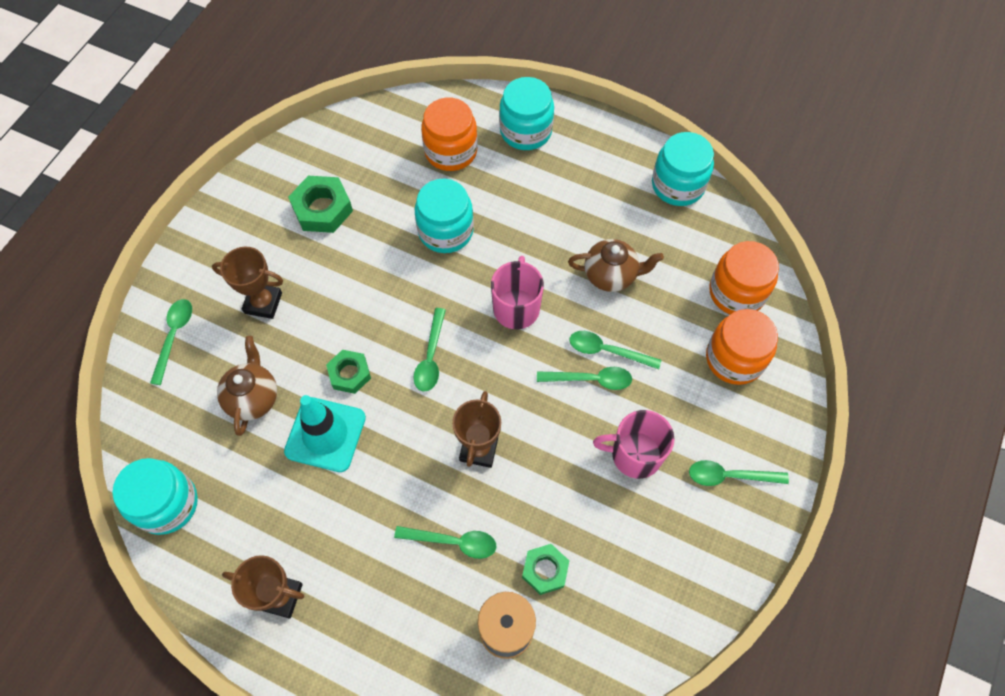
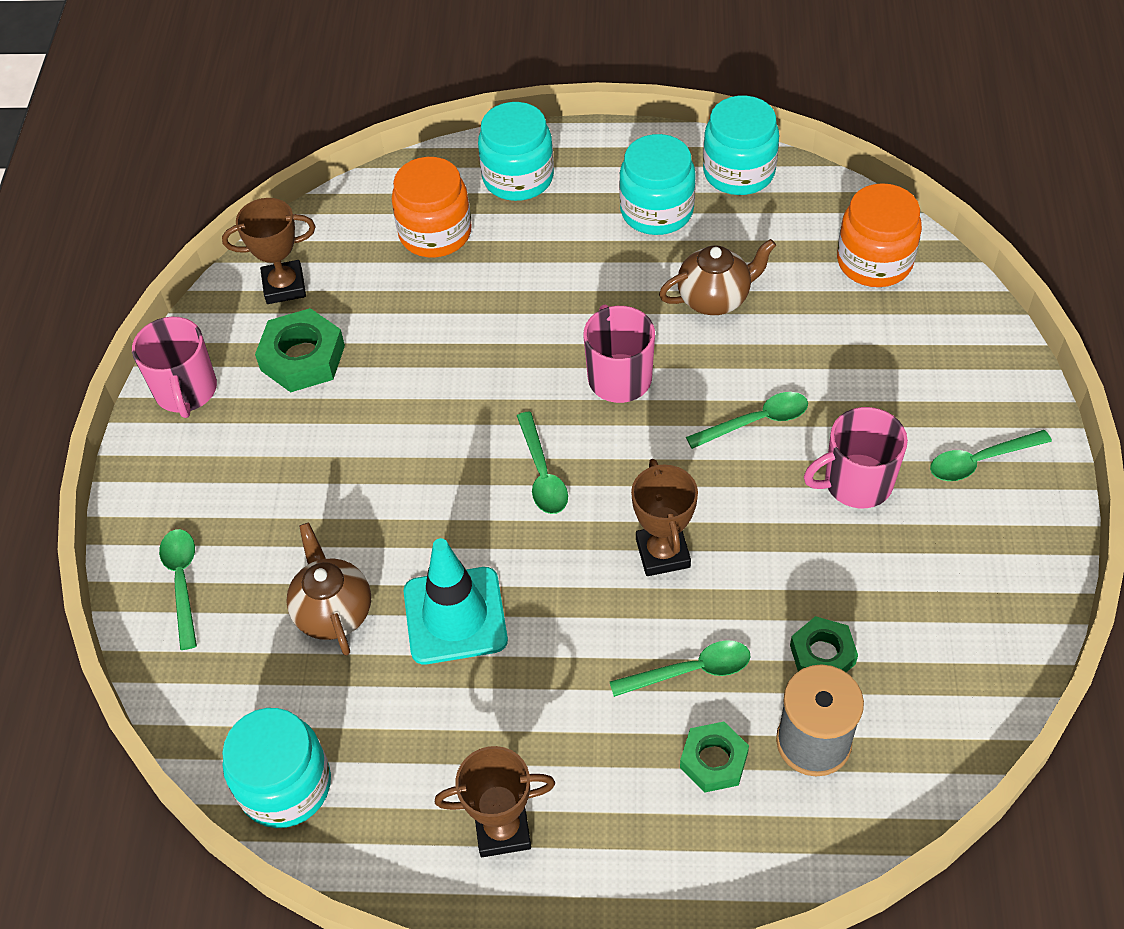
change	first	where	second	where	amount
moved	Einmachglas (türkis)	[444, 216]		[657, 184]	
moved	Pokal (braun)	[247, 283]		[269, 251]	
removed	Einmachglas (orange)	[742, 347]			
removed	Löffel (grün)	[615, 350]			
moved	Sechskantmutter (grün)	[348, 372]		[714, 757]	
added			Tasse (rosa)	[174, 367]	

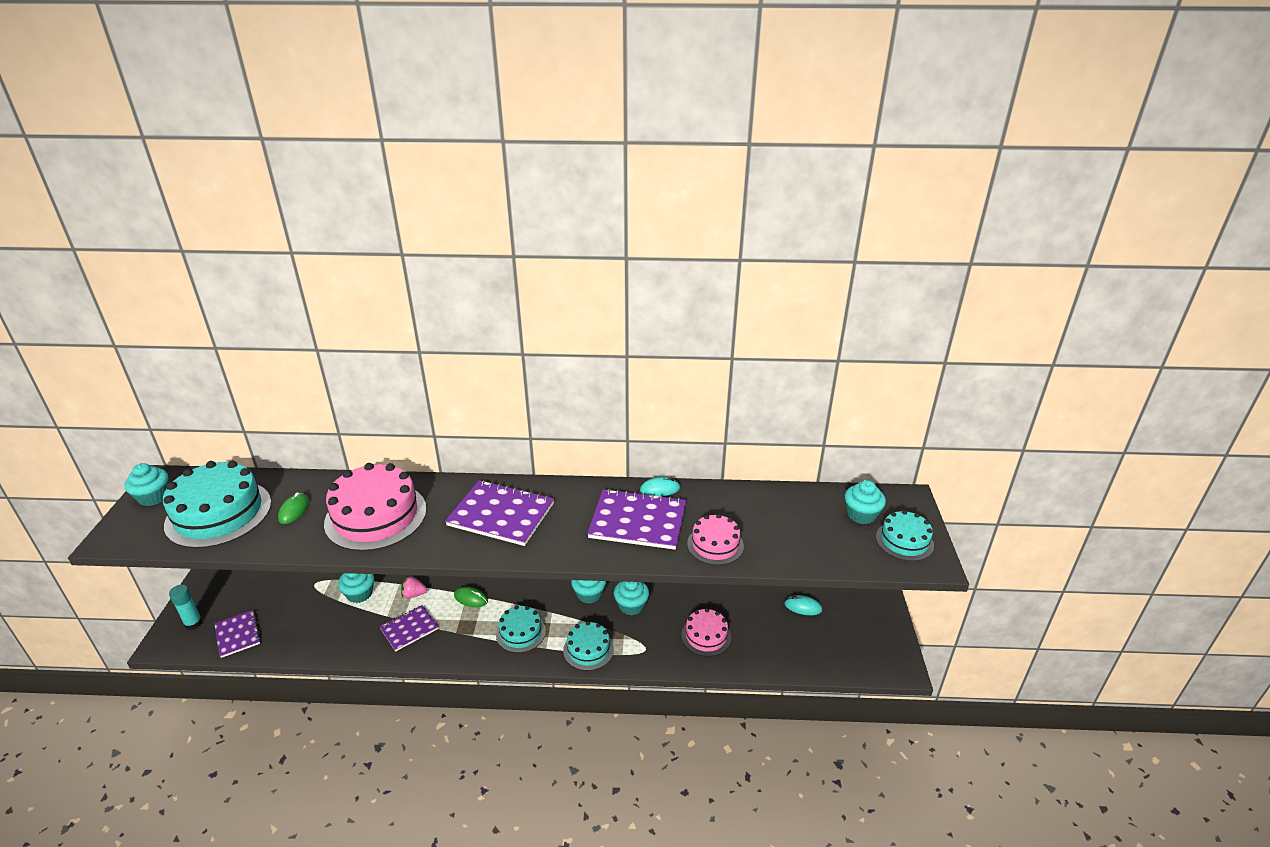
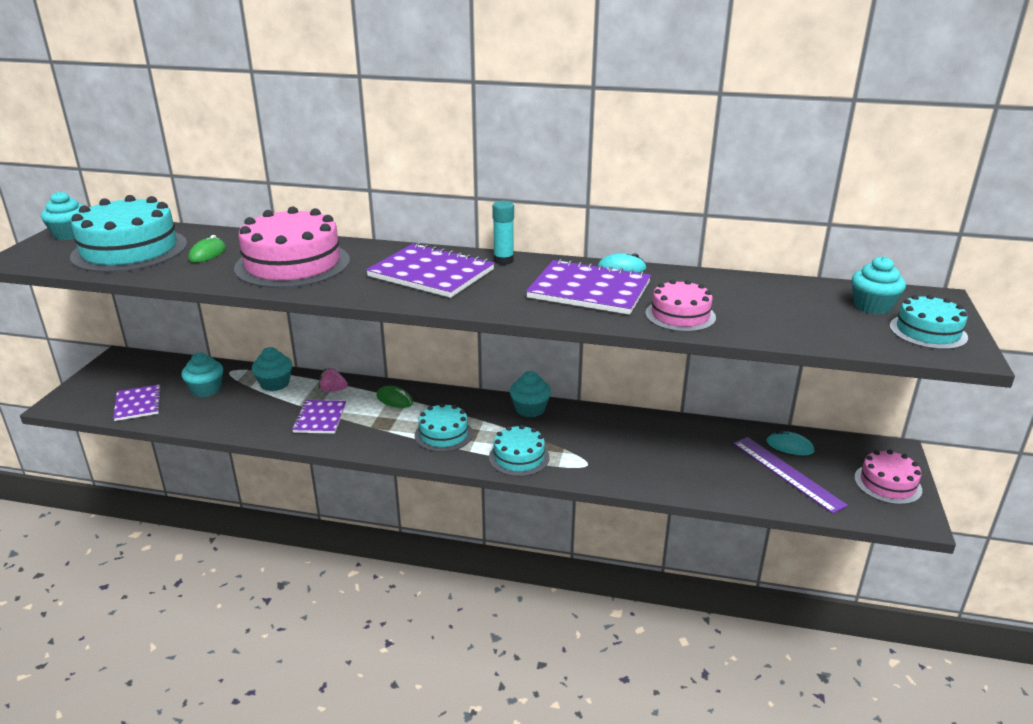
change	first	where	second	where	amount
moved	Muffin (türkis)	[631, 598]		[202, 375]	
moved	Klebestift (türkis)	[186, 607]		[503, 233]	
turned	Notizbuch (lila)	[409, 628]		[319, 417]	60 degrees counterclockwise
moved	Kuchen (rosa)	[706, 632]		[888, 477]	
added			Lineal (lila)	[790, 475]	

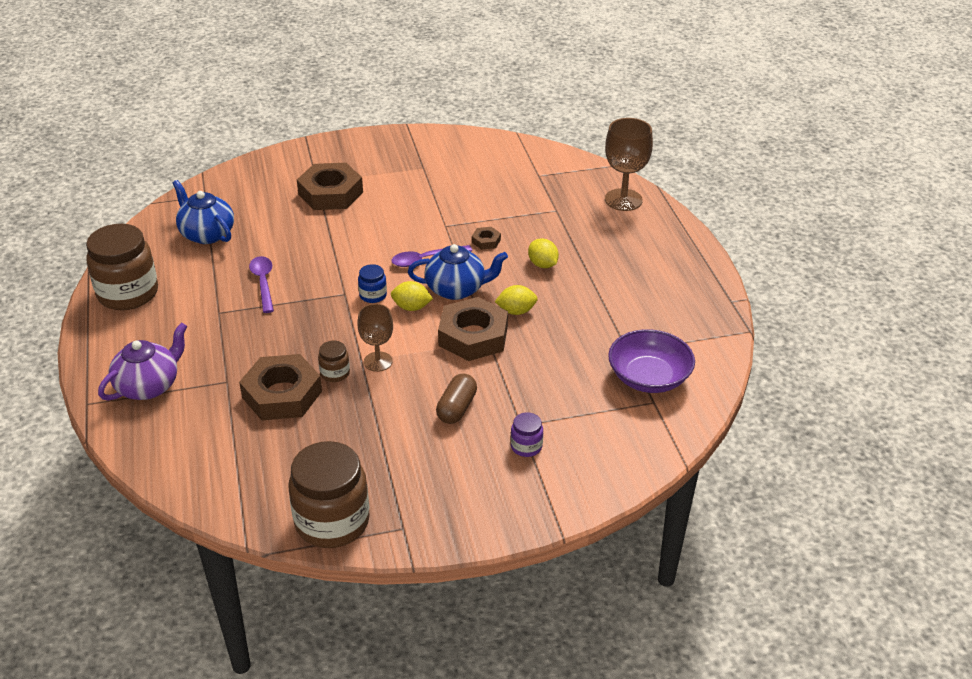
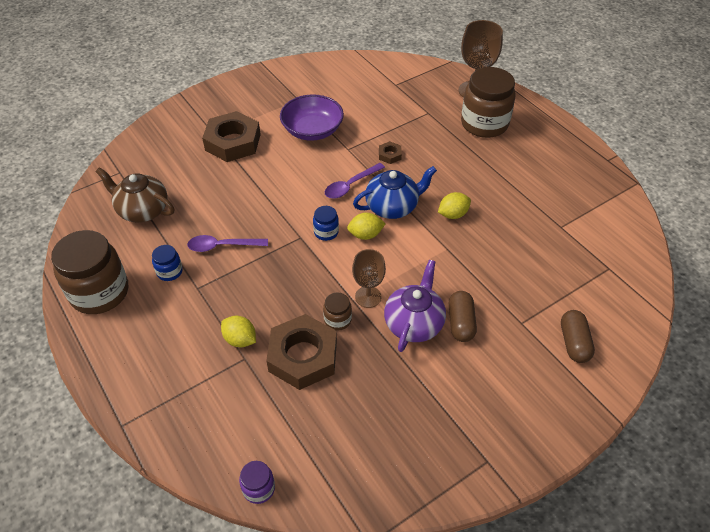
change	first	where	second	where	amount
recoloured	Teekanne (blau)	[203, 212]	Teekanne (braun)	[134, 195]	
moved	Zitrone (gelb)	[543, 253]		[238, 332]	
turned	Löffel (lila)	[261, 284]		[227, 243]	60 degrees counterclockwise
removed	Sechskantmutter (braun)	[473, 329]			
moved	Teekanne (lila)	[143, 361]		[415, 306]	
moved	Schüssel (lila)	[651, 361]		[312, 117]	
moved	Einmachglas (lila)	[527, 434]		[257, 482]	
moved	Einmachglas (braun)	[329, 494]		[488, 102]	
added			Einmachglas (blau)	[167, 263]	
added			Kapsel (braun)	[578, 336]	

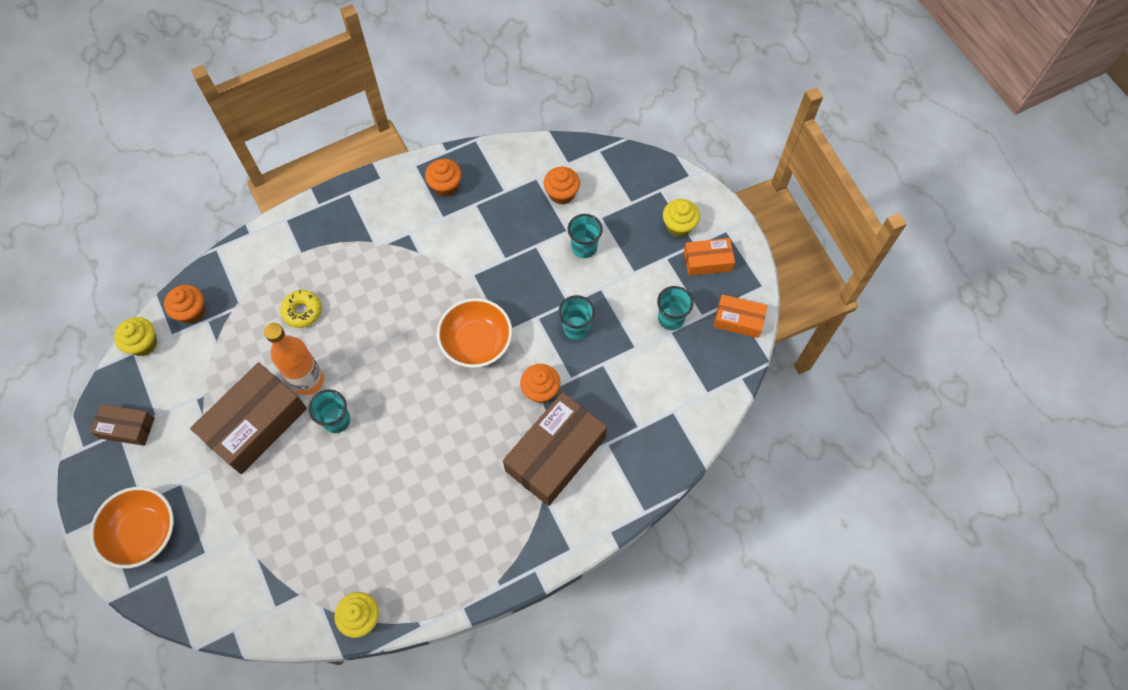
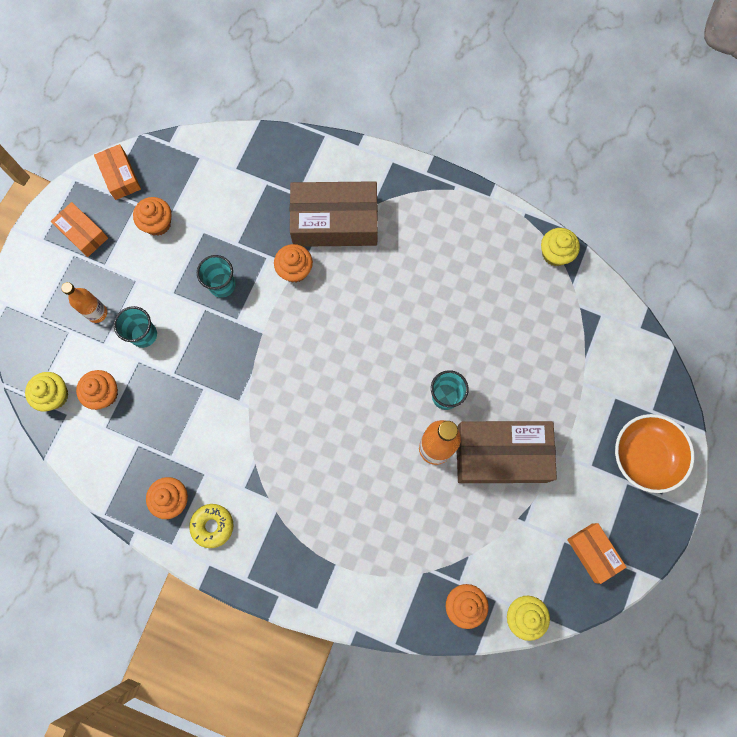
change	first	where	second	where	amount
moved	Muffin (gelb)	[681, 218]		[47, 391]	
replaced	Becher (türkis)	[675, 308]	Muffin (orange)	[152, 216]	
moved	Donut (gelb)	[301, 309]		[211, 526]	
removed	Schüssel (orange)	[474, 333]			
recoloured	Schachtel (braun)	[122, 425]	Schachtel (orange)	[596, 553]	
added			Flasche (orange)	[84, 302]	

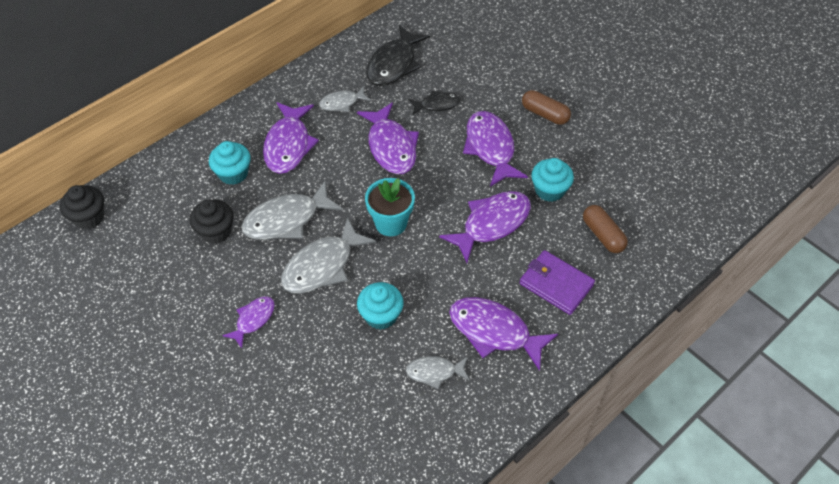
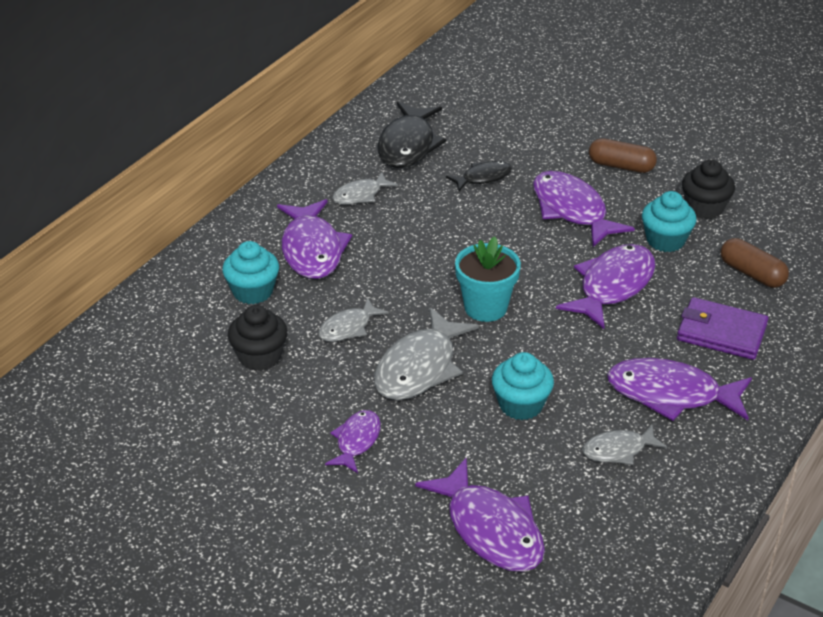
change	first	where	second	where	amount
moved	Fisch (lila)	[388, 138]		[480, 515]	
resized	Fisch (grau)	[292, 210]		[354, 320]	x0.56
moved	Muffin (schwarz)	[82, 207]		[708, 189]	

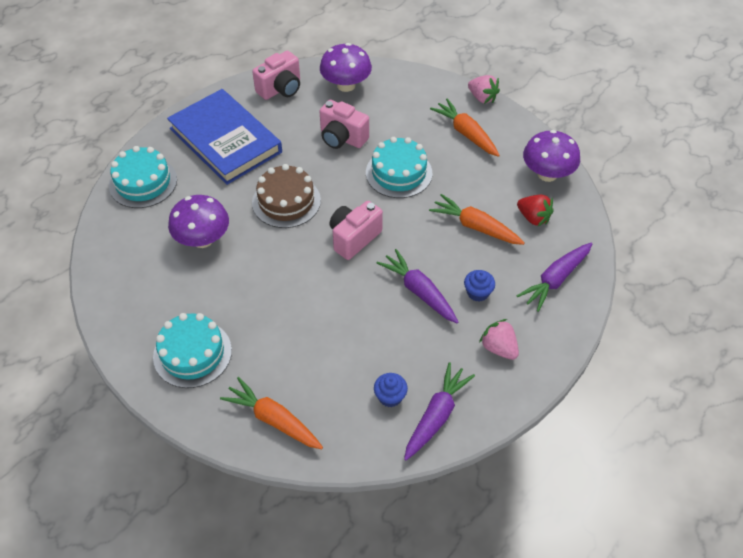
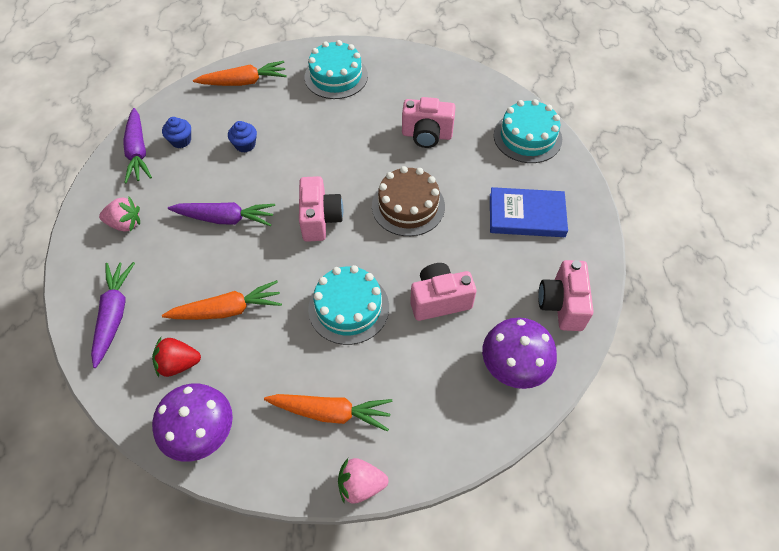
change	first	where	second	where	amount
resized	Buch (blau)	[224, 137]		[529, 212]	x0.64
replaced	Pilz (lila)	[198, 221]	Kamera (rosa)	[429, 122]	
moved	Muffin (blau)	[479, 286]		[242, 137]	

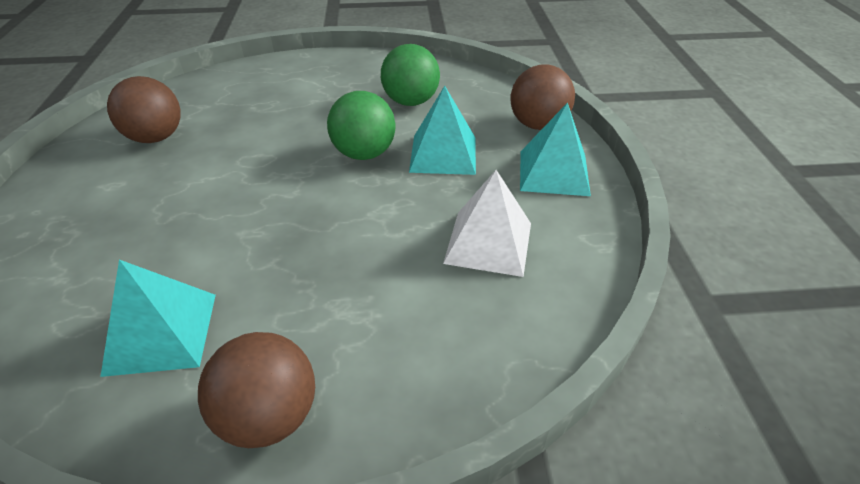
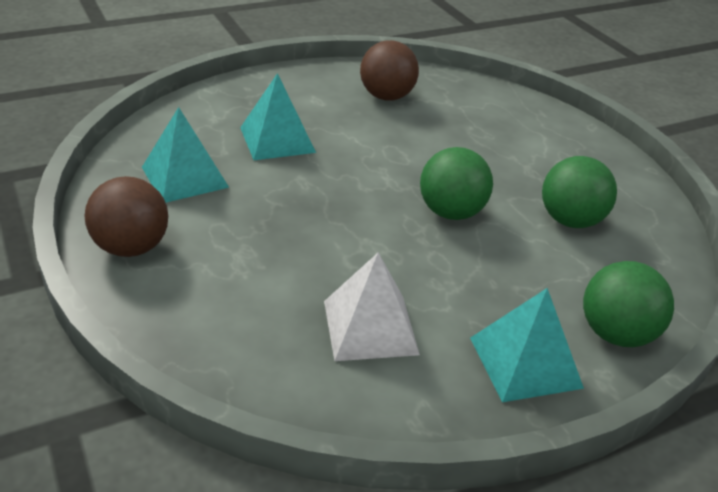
change	first	where	second	where	amount
recoloured	Ball (braun)	[542, 97]	Ball (grün)	[628, 304]	
moved	Pyramide (türkis)	[442, 130]		[278, 116]	

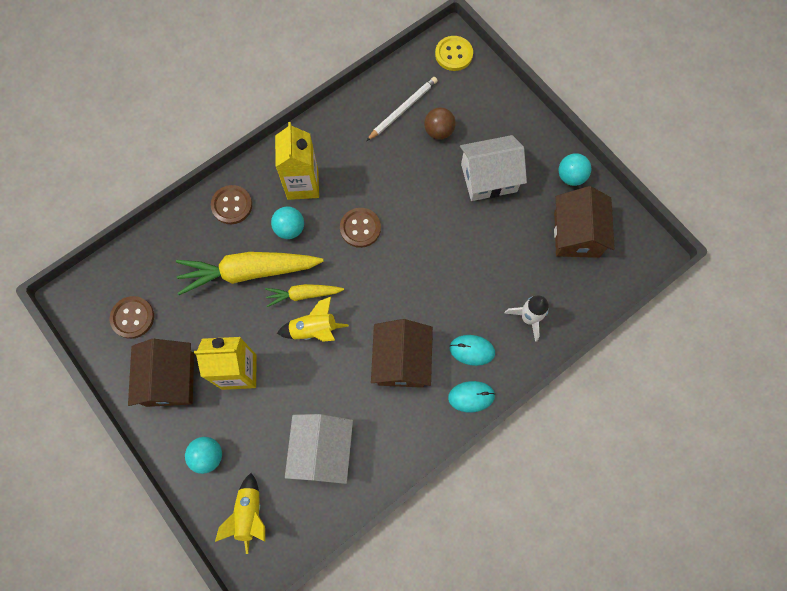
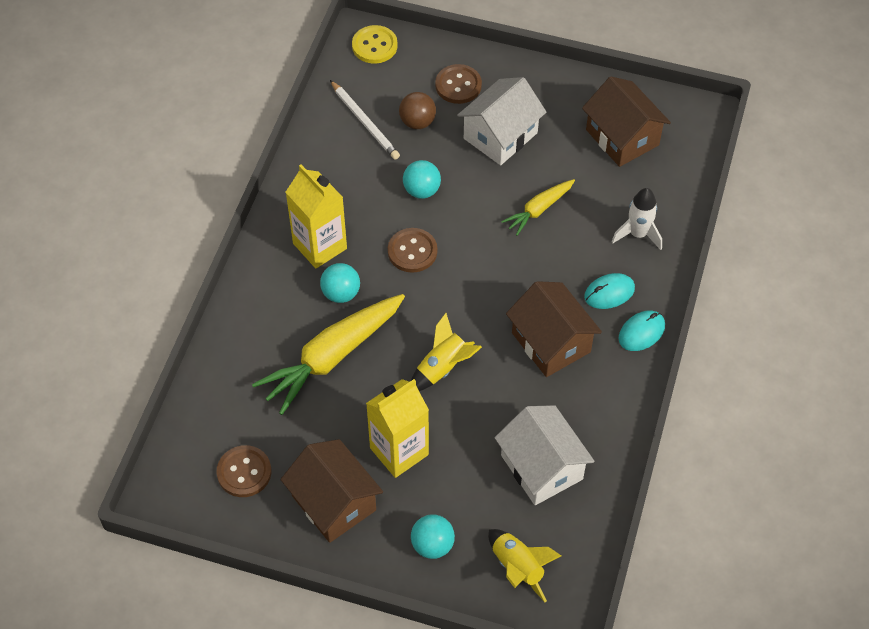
change	first	where	second	where	amount
turned	Bleistift (weiß)	[402, 109]		[365, 120]	135 degrees clockwise
moved	Ball (türkis)	[575, 169]		[422, 179]	
moved	Knopf (braun)	[231, 204]		[458, 84]	
moved	Karotte (gelb)	[304, 295]		[538, 207]	

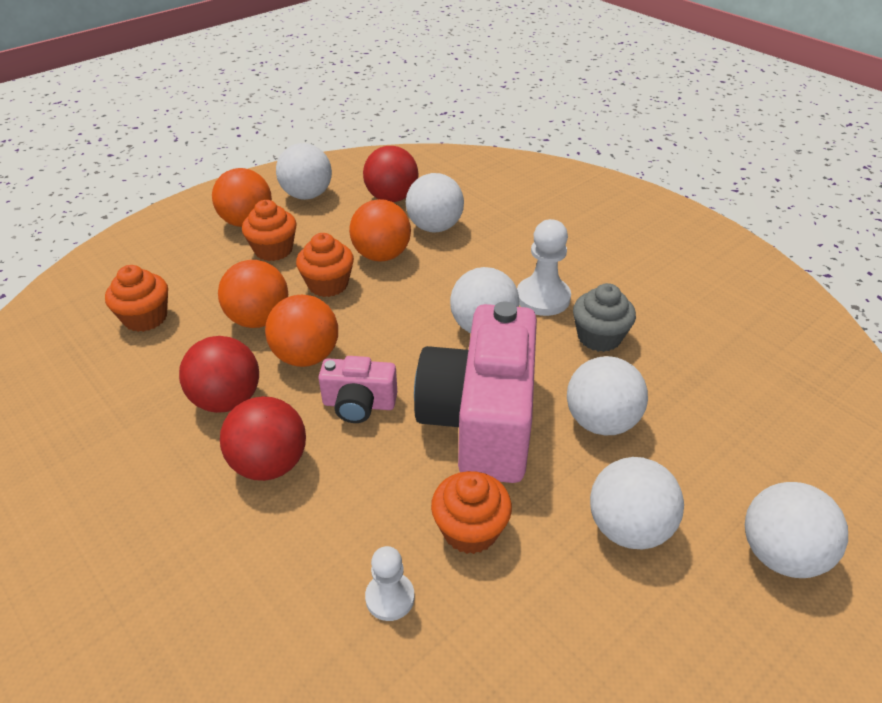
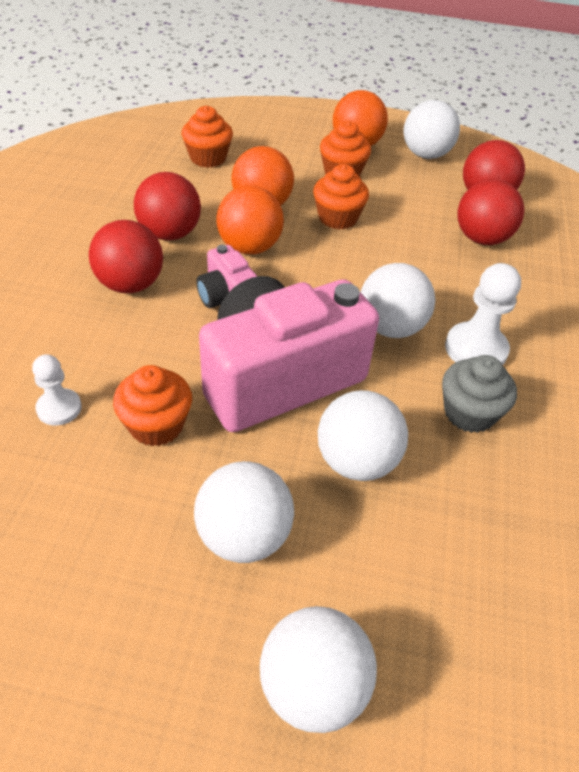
change	first	where	second	where	amount
recoloured	Ball (weiß)	[435, 202]	Ball (rot)	[490, 212]	
removed	Ball (orange)	[380, 230]			

